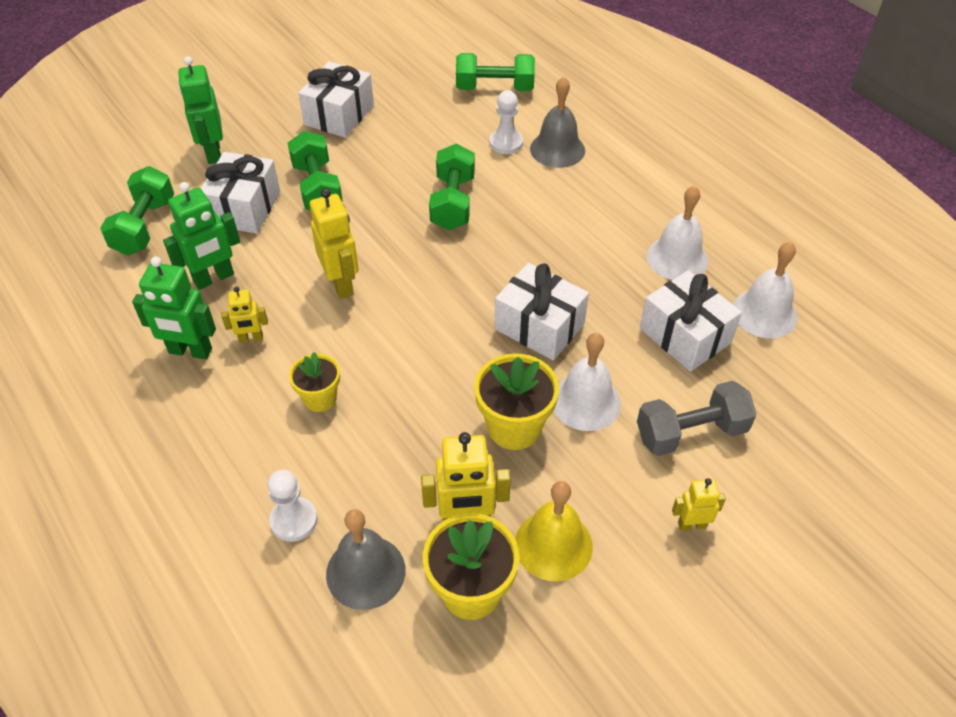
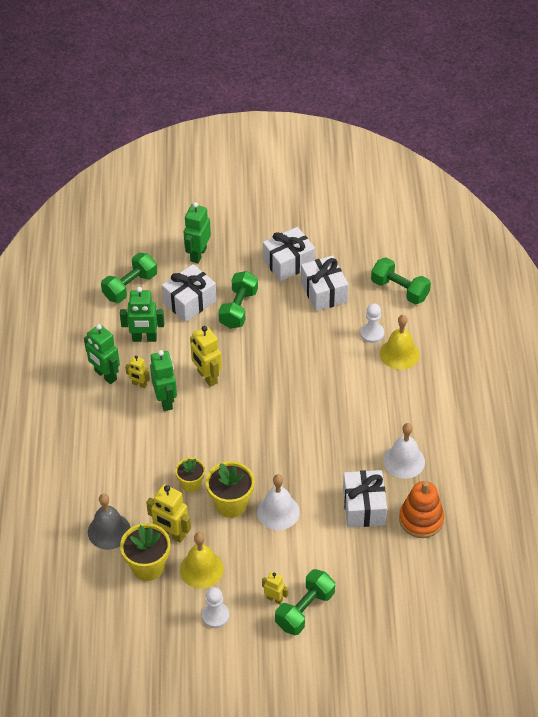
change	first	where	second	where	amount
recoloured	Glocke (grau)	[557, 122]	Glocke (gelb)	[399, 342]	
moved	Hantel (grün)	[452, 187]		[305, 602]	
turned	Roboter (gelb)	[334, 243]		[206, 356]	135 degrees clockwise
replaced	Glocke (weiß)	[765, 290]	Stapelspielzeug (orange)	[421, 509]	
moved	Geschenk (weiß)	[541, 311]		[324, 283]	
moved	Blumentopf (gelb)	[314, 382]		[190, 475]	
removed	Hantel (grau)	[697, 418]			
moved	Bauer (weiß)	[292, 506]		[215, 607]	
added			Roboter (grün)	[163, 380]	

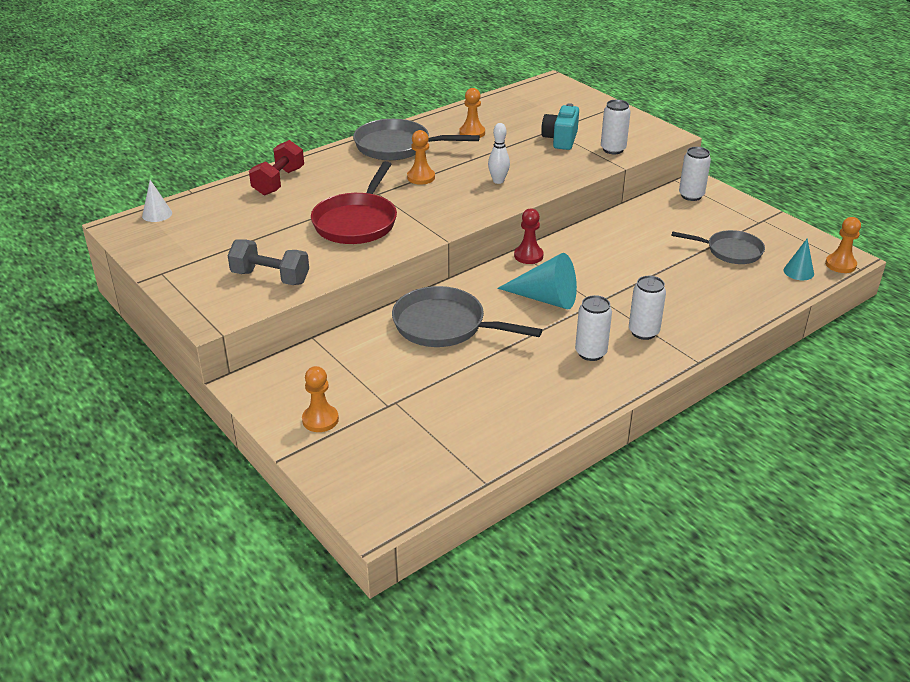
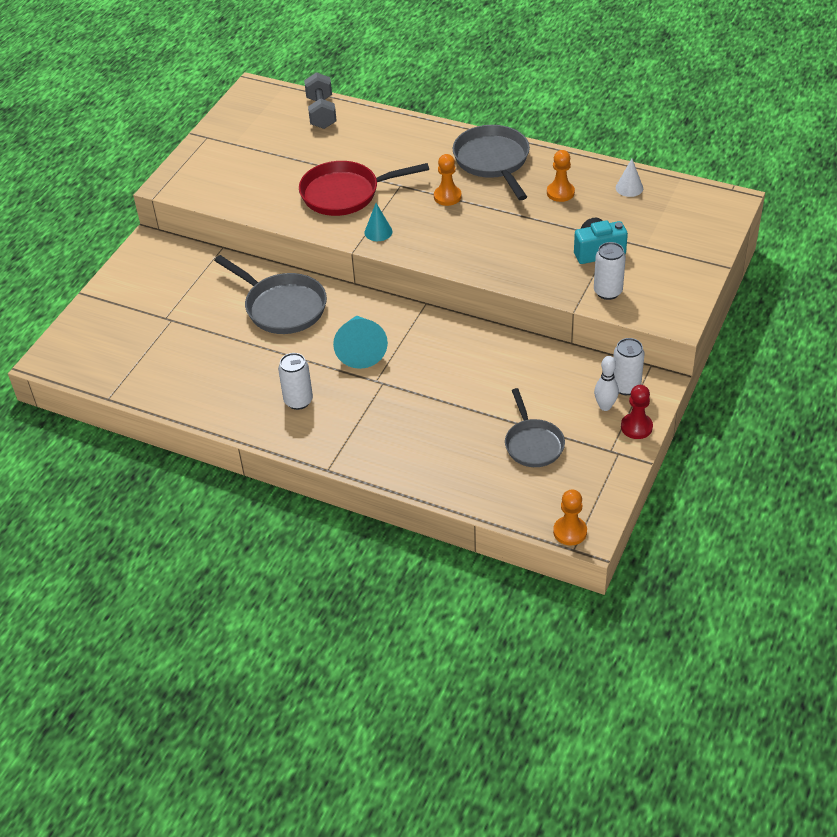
change	first	where	second	where	amount
moved	Bowlingkegel (weiß)	[499, 153]		[606, 383]	
removed	Hantel (rot)	[276, 168]			
moved	Kegel (weiß)	[157, 201]		[629, 178]	
moved	Bauer (rot)	[529, 236]		[637, 412]	
moved	Hantel (grau)	[268, 262]		[320, 100]	
moved	Kegel (türkis)	[799, 259]		[378, 222]	
removed	Dose (weiß)	[647, 308]			
turned	Pfanne (grau)	[467, 316]		[270, 294]	135 degrees clockwise
removed	Bauer (orange)	[320, 399]			

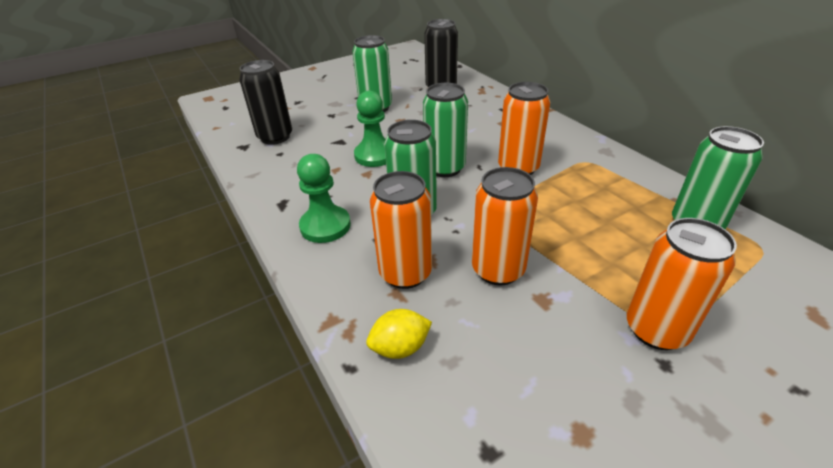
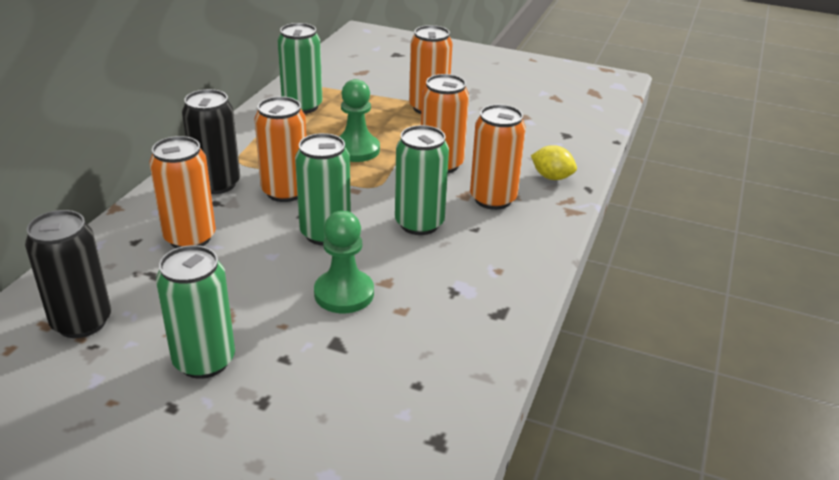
change	first	where	second	where	amount
moved	Dose (schwarz)	[265, 102]		[211, 141]	
moved	Bauer (grün)	[324, 198]		[359, 120]	
added			Dose (orange)	[182, 192]	

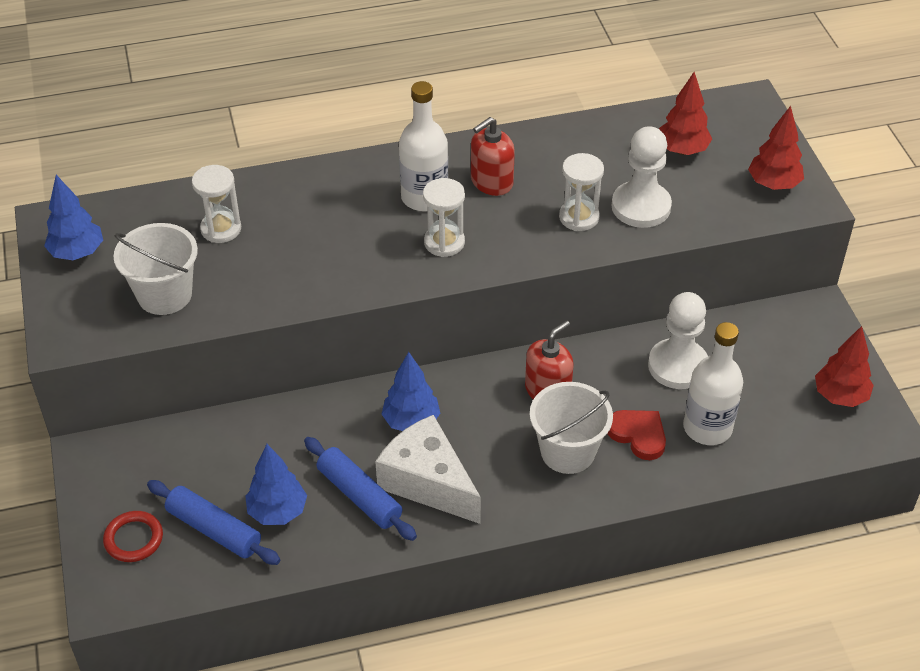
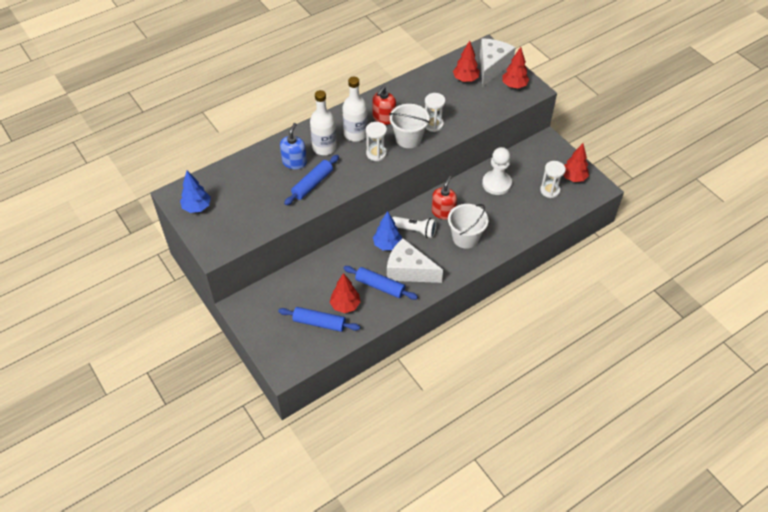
change	first	where	second	where	amount
removed	Bauer (weiß)	[641, 177]			
moved	Sanduhr (weiß)	[216, 204]		[553, 179]	
moved	Eimer (weiß)	[156, 269]		[409, 126]	
moved	Flasche (weiß)	[713, 383]		[323, 122]	
removed	Herz (rot)	[636, 435]			
recoloured	Baum (blau)	[276, 484]	Baum (rot)	[345, 293]	
removed	Ring (rot)	[133, 536]			
added			Käse (weiß)	[498, 62]	
added			Seifenspender (blau)	[293, 146]	
added			Nudelholz (blau)	[311, 180]	
added			Taschenlampe (weiß)	[414, 227]	

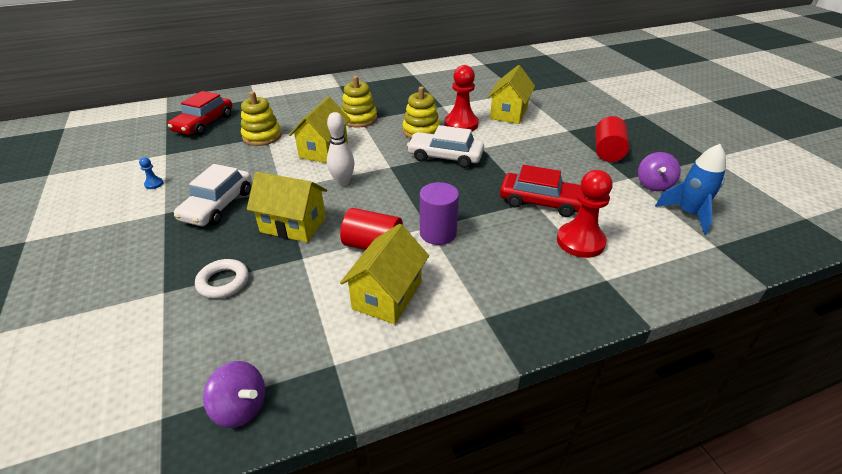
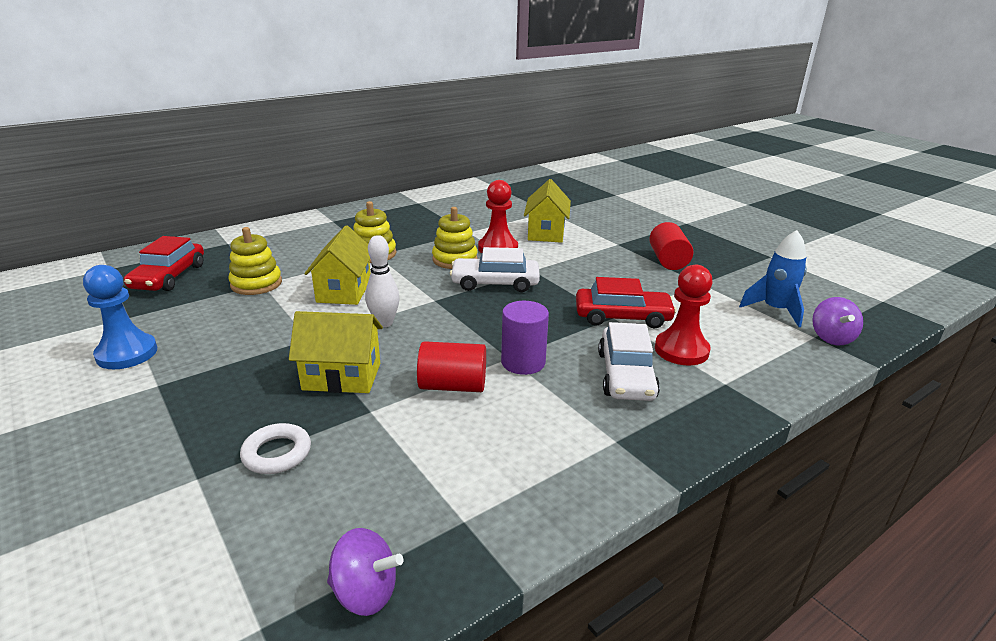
change	first	where	second	where	amount
moved	Kreisel (lila)	[659, 171]		[837, 321]	
resized	Bauer (blau)	[151, 173]		[120, 317]	x2.34
moved	Auto (weiß)	[213, 195]		[629, 361]	
removed	Haus (gelb)	[384, 274]			

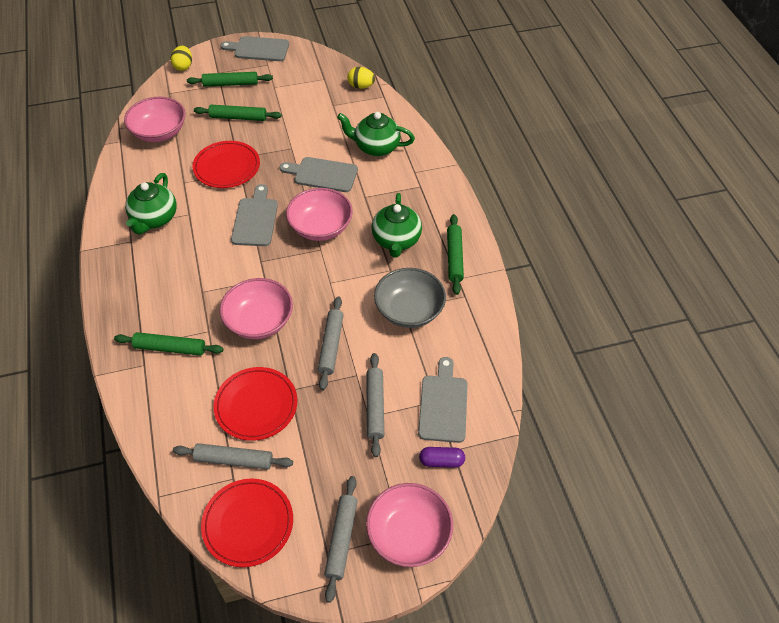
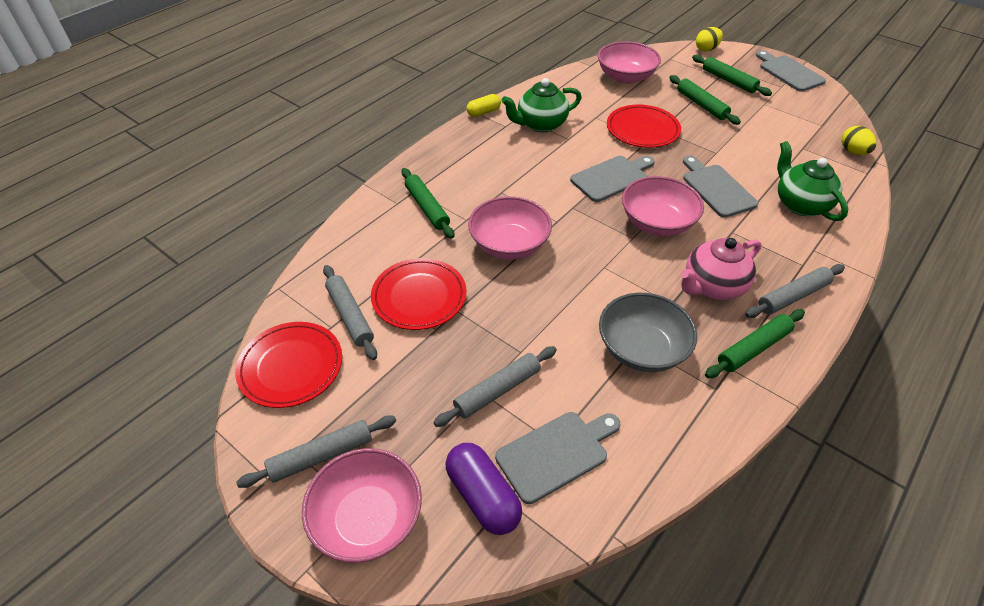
change	first	where	second	where	amount
recoloured	Teekanne (grün)	[397, 225]	Teekanne (rosa)	[721, 269]	
moved	Nudelholz (grau)	[331, 343]		[795, 291]	
resized	Kapsel (lila)	[442, 457]		[484, 489]	x1.59
added			Kapsel (gelb)	[483, 105]	

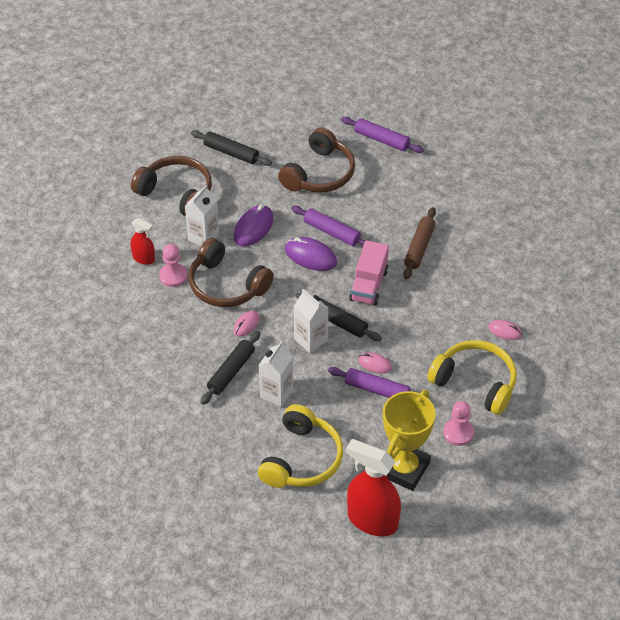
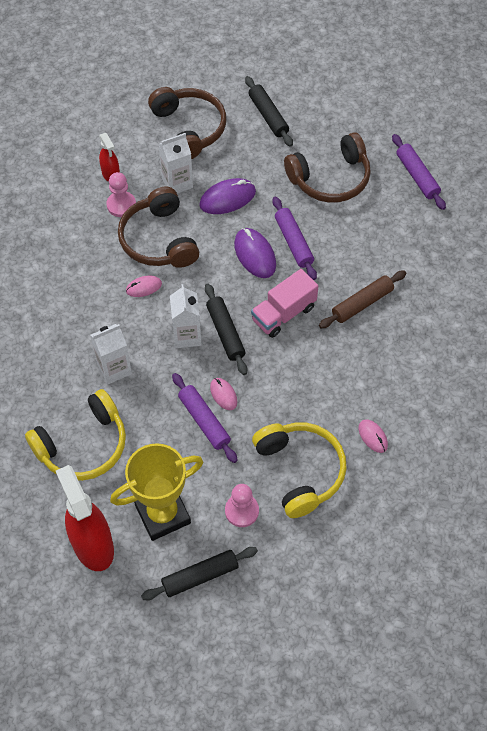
change	first	where	second	where	amount
moved	Nudelholz (schwarz)	[230, 368]		[199, 573]	

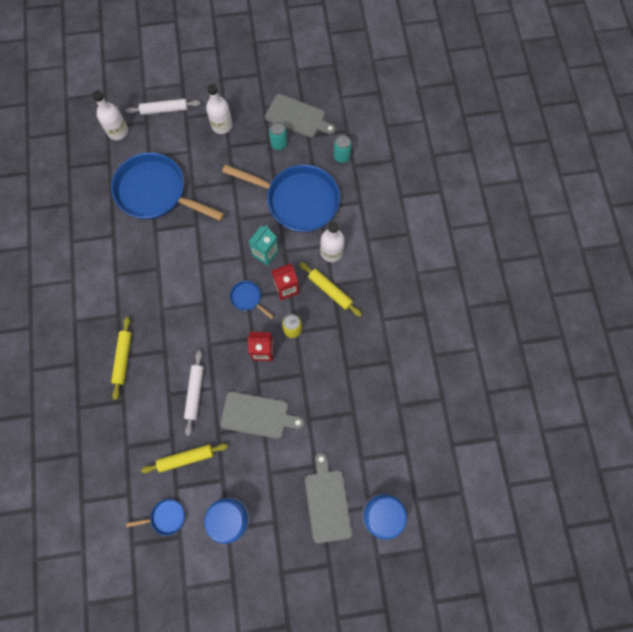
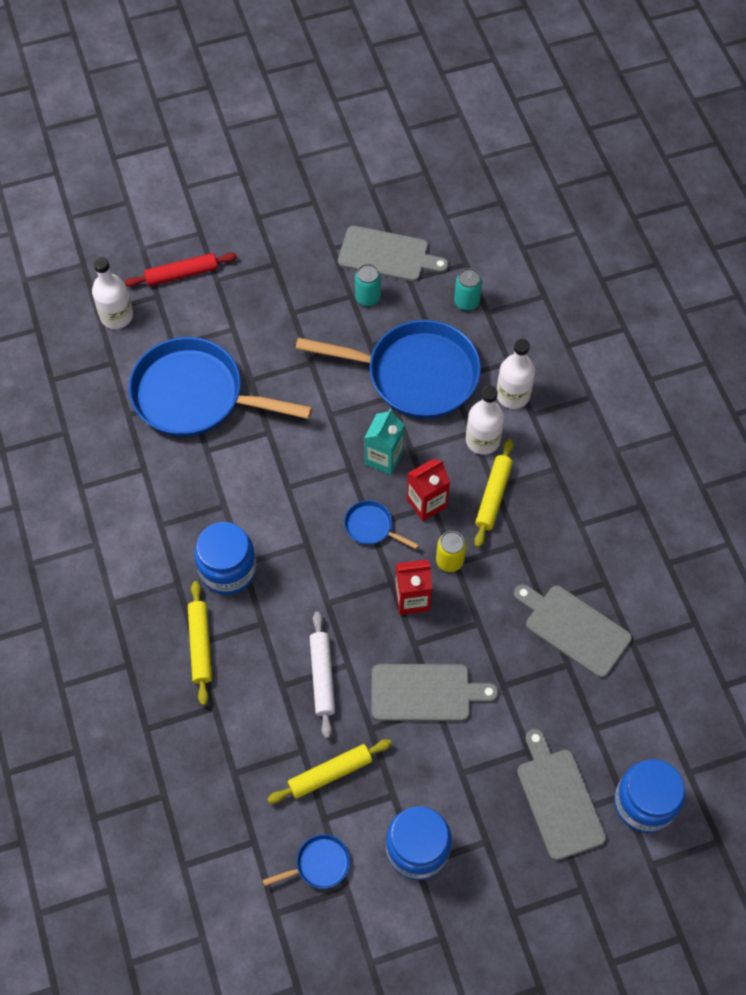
change	first	where	second	where	amount
moved	Flasche (weiß)	[219, 109]		[516, 374]	
recoloured	Nudelholz (weiß)	[163, 107]	Nudelholz (rot)	[181, 269]	
turned	Nudelholz (gelb)	[331, 289]		[494, 493]	75 degrees clockwise
added			Einmachglas (blau)	[225, 558]	
added			Schneidebrett (grau)	[573, 631]	

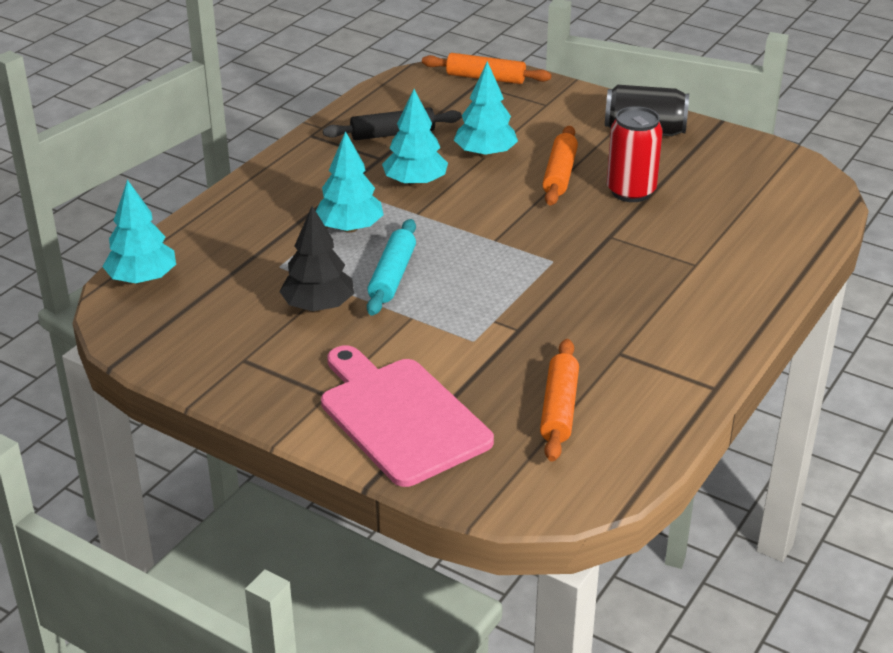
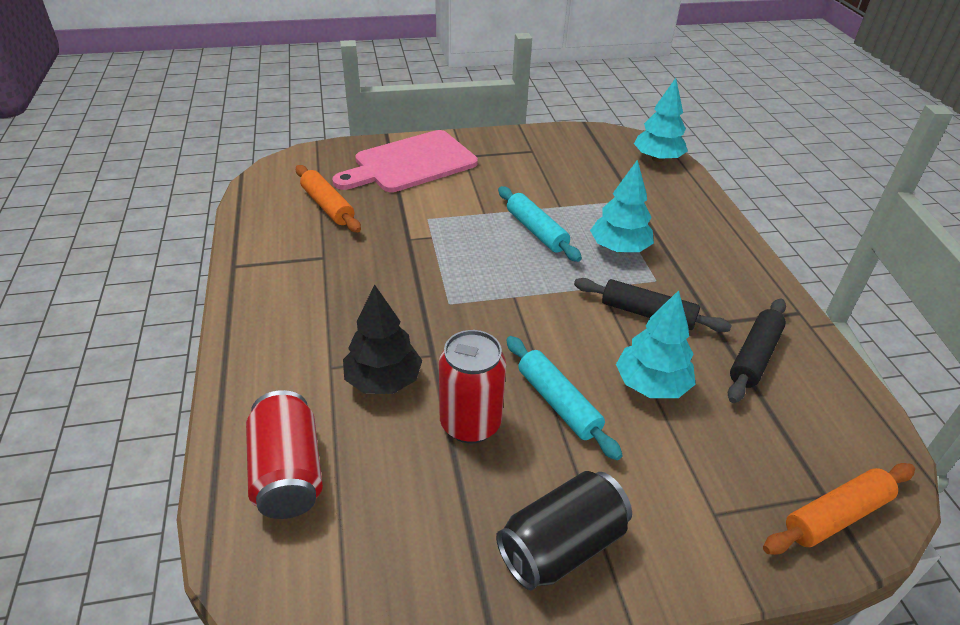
change	first	where	second	where	amount
replaced	Baum (türkis)	[415, 138]	Nudelholz (schwarz)	[653, 305]	
recoloured	Nudelholz (orange)	[560, 166]	Nudelholz (türkis)	[564, 398]	
moved	Baum (schwarz)	[316, 258]		[382, 339]	
turned	Schneidebrett (rosa)	[407, 416]		[405, 161]	135 degrees clockwise
added			Dose (rot)	[284, 454]	

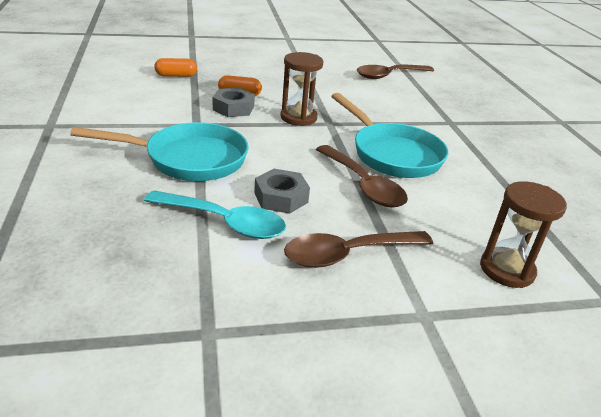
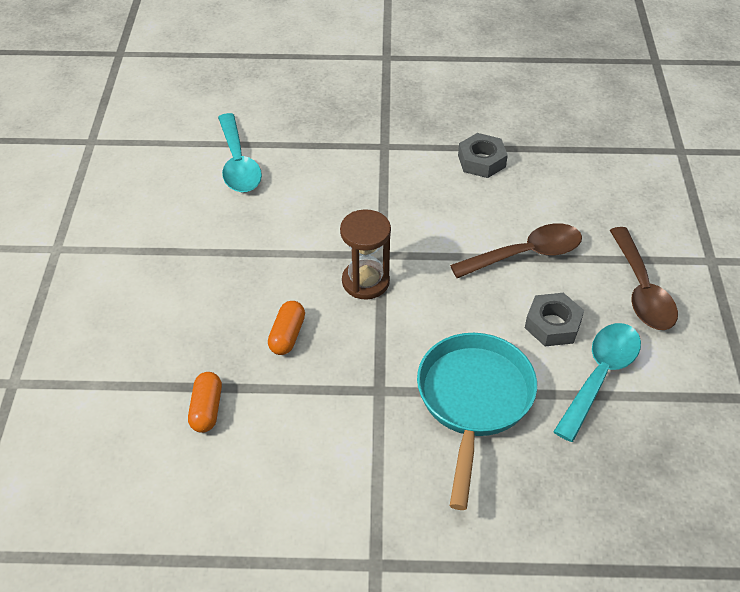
change	first	where	second	where	amount
recoloured	Löffel (braun)	[395, 72]	Löffel (türkis)	[240, 152]	
moved	Sechskantmutter (grau)	[234, 102]		[483, 155]	
removed	Pfanne (türkis)	[389, 135]			
removed	Sanduhr (braun)	[523, 234]			

